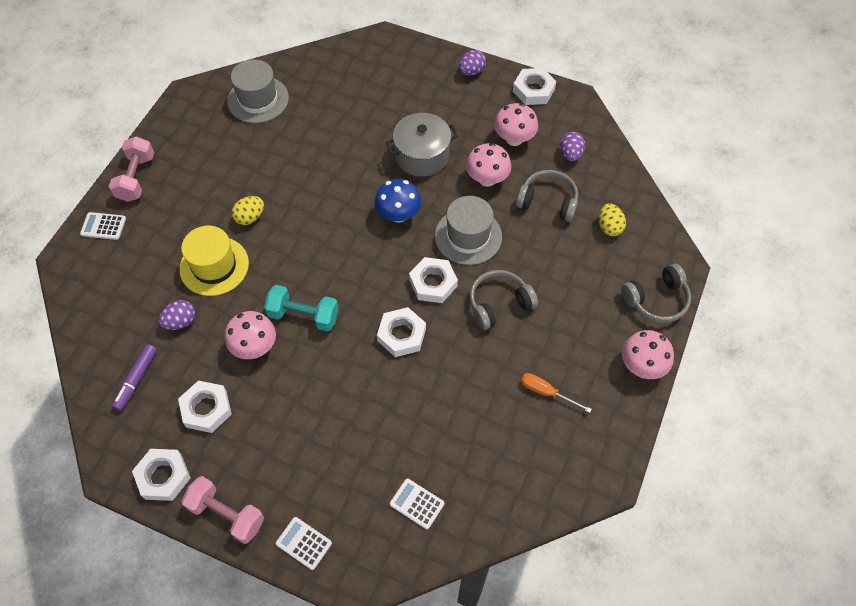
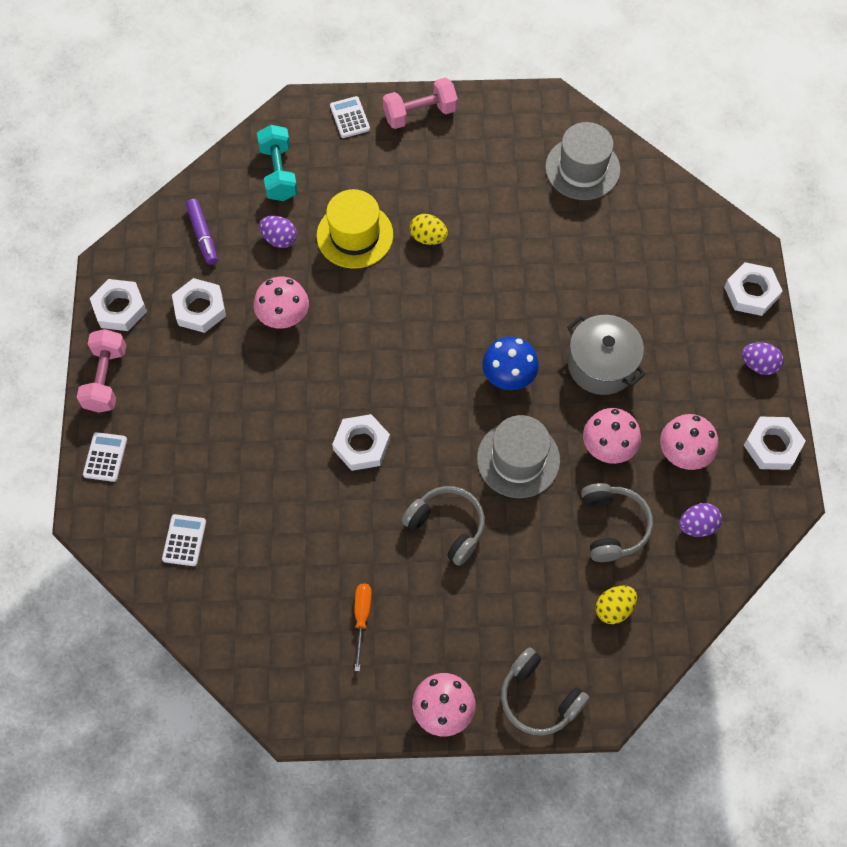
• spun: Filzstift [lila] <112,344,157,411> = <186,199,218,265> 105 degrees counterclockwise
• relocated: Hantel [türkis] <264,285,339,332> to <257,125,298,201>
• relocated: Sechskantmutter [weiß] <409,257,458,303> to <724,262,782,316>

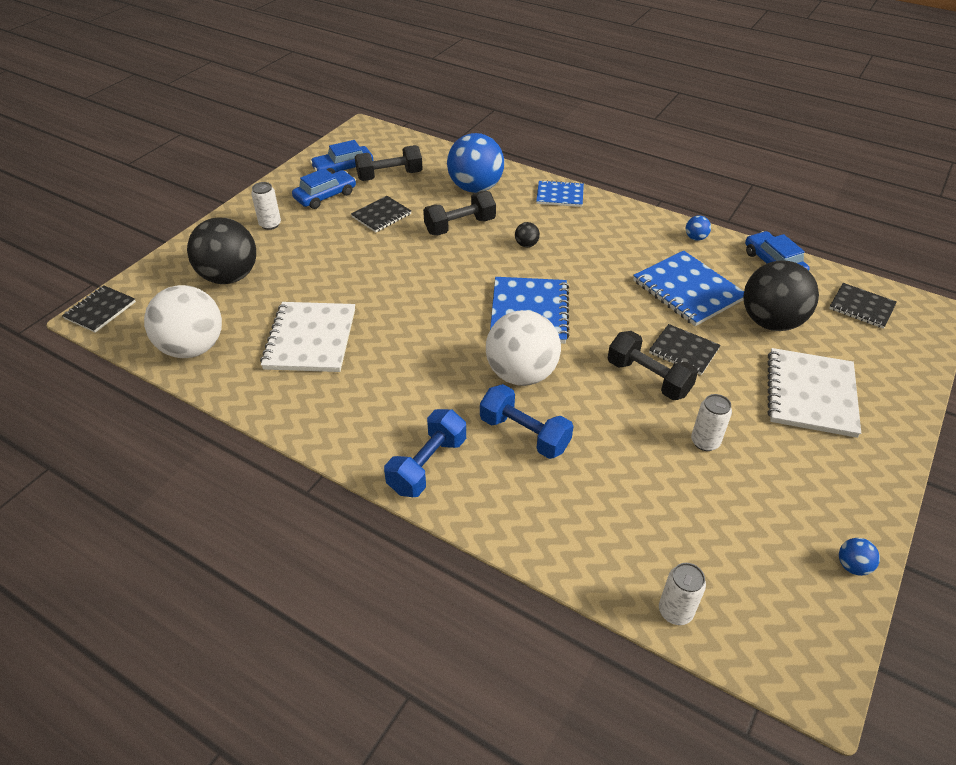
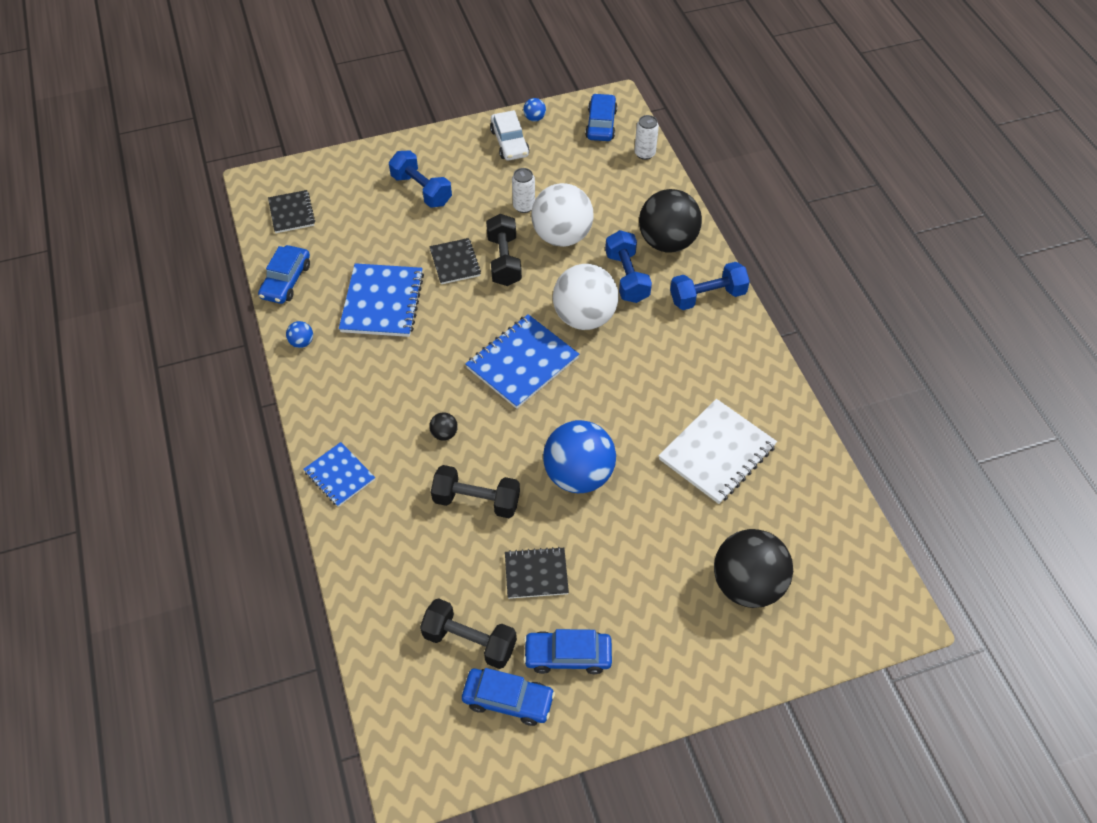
• exchanged: Notizbuch [weiß] <768,348,861,438> to Hantel [blau] <389,150,452,208>
• appeared: Auto [weiß] <490,110,530,161>
• relocated: Ball [weiß] <144,285,222,358> to <531,183,594,247>
• relocated: Ball [blau] <447,133,504,193> to <543,420,616,493>
• appeared: Auto [blau] <585,93,617,141>
• relocated: Ball [schwarz] <743,260,819,331> to <639,189,702,253>
• missing: Notizbuch [schwarz] <62,286,136,333>
• missing: Dose [weiß] <251,182,281,230>

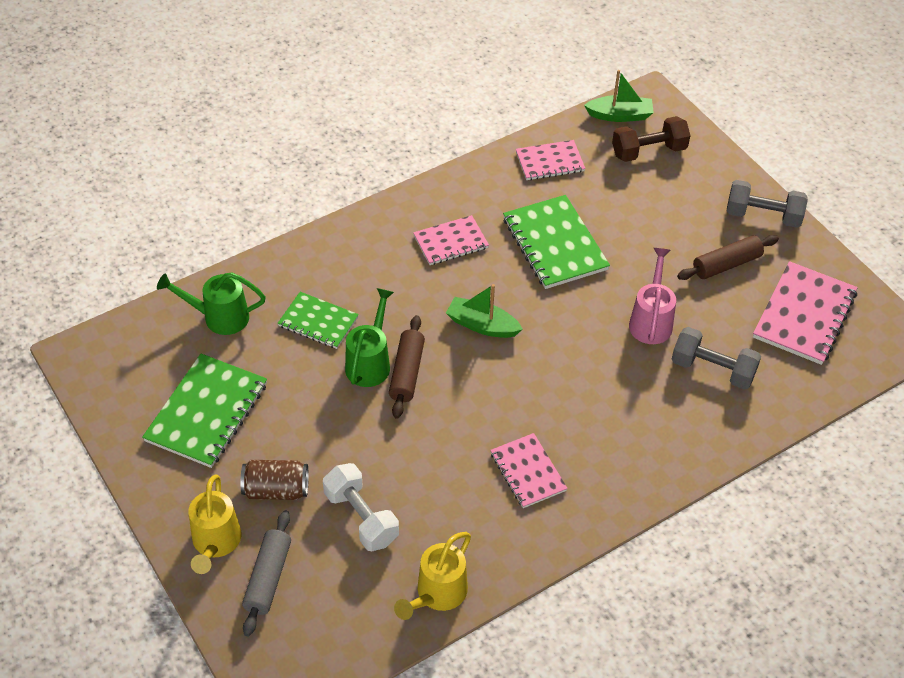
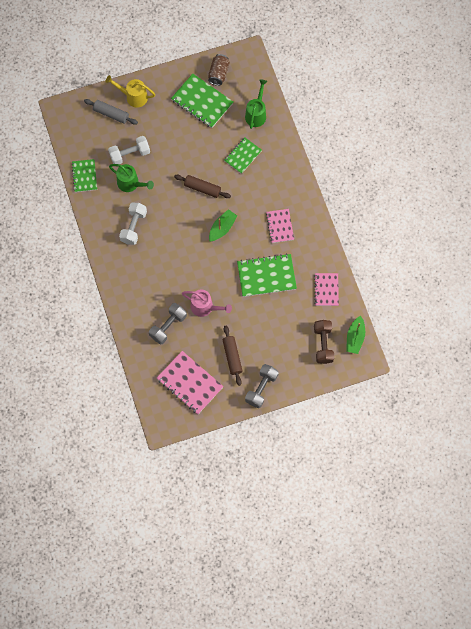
• exchanged: Gießkanne [gelb] <394,532,471,620> to Notizbuch [grün] <71,159,97,192>
• relocated: Gießkanne [grün] <345,288,394,387> to <109,164,154,192>
• exchanged: Notizbuch [rosa] <490,433,568,508> to Hantel [weiß] <119,203,147,245>
• relocated: Dose [braun] <240,460,309,500> to <208,54,230,86>

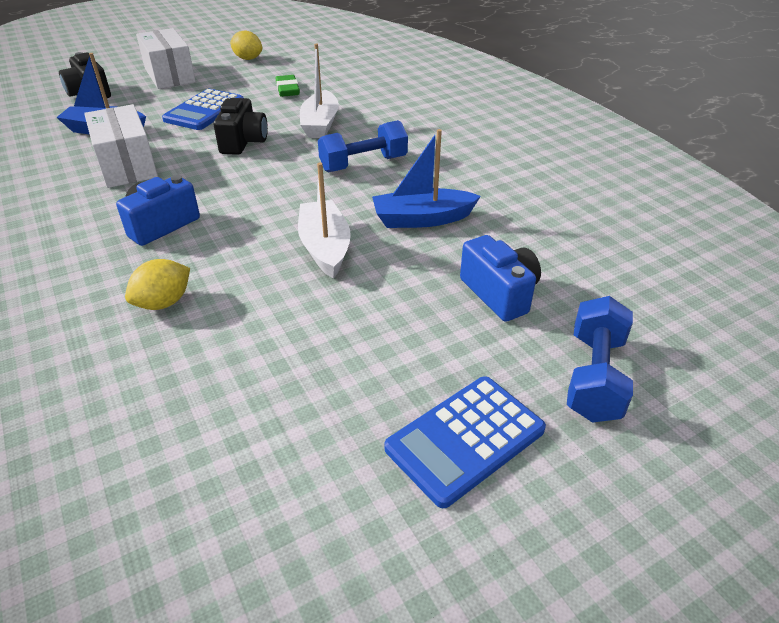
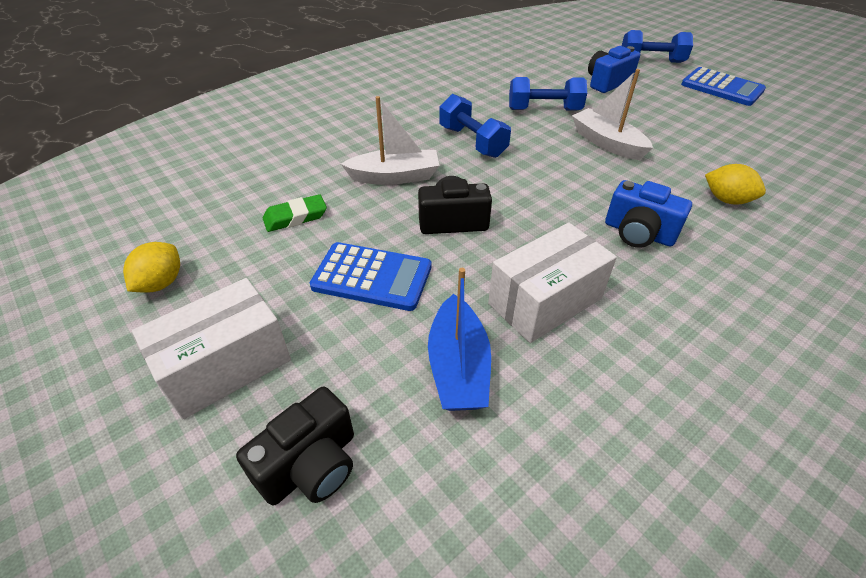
• exchanged: Boot [blau] <372,129,481,228> to Hantel [blau] <509,77,587,111>
• spun: Boot [weiß] <298,162,351,279> = <572,69,653,160> 75 degrees clockwise

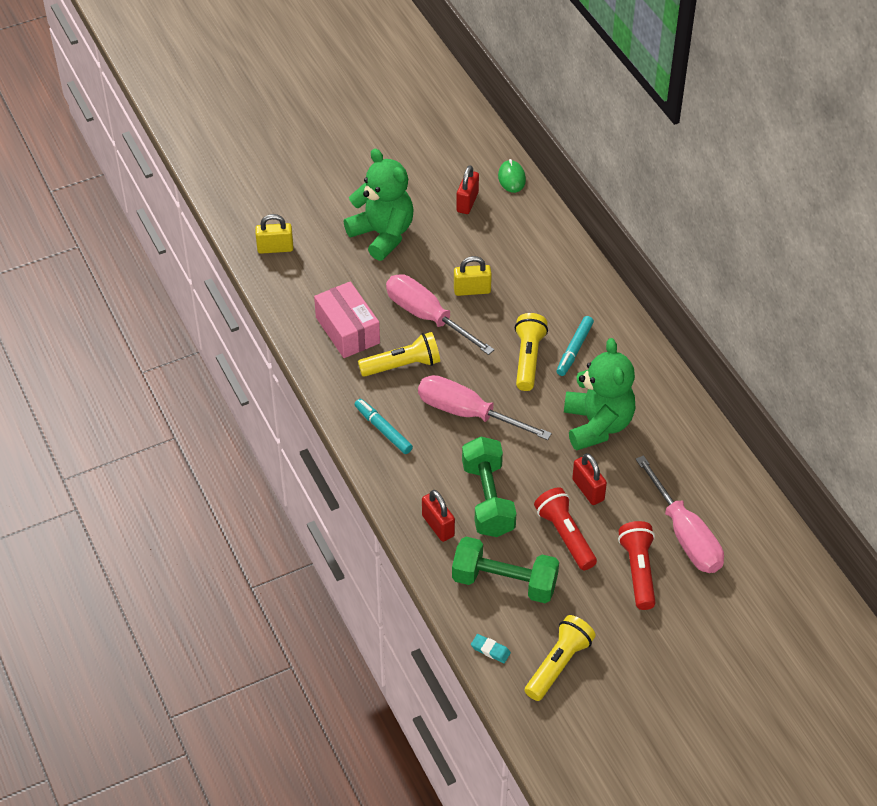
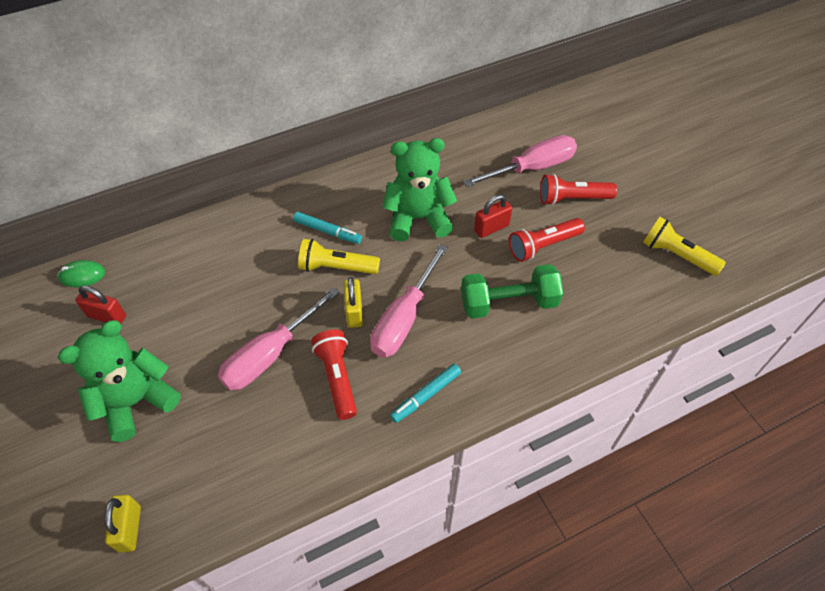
• colour: Taschenlampe [gelb] <358,332,440,377> to Taschenlampe [rot] <311,329,357,420>
• relocated: Vorhängeschloss [gelb] <454,256,492,296> to <344,277,363,328>
• missing: Schachtel [rosa] <314,281,380,358>
• missing: Vorhängeschloss [rot] <422,490,455,542>
• missing: Hantel [grün] <452,537,559,603>
• missing: Radiergummi [türkis] <471,634,511,663>

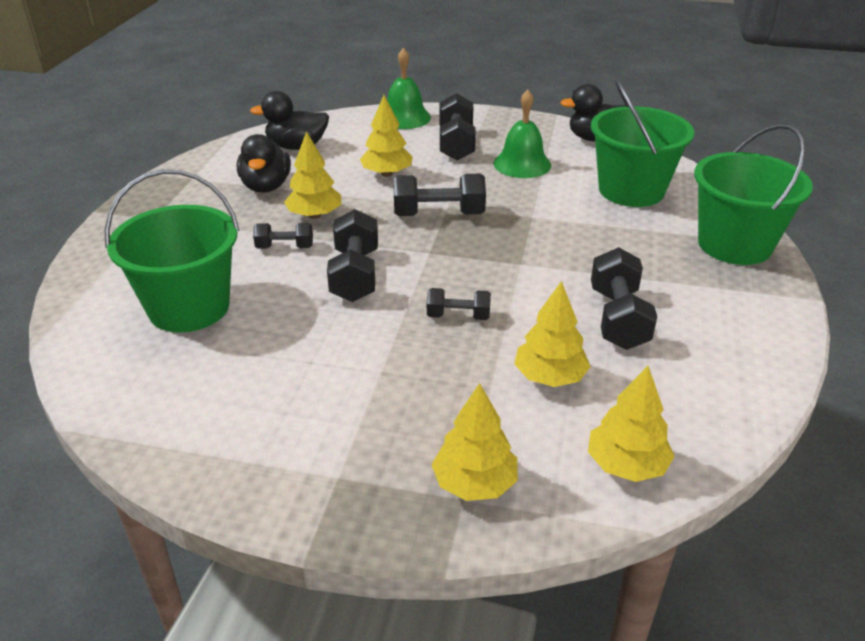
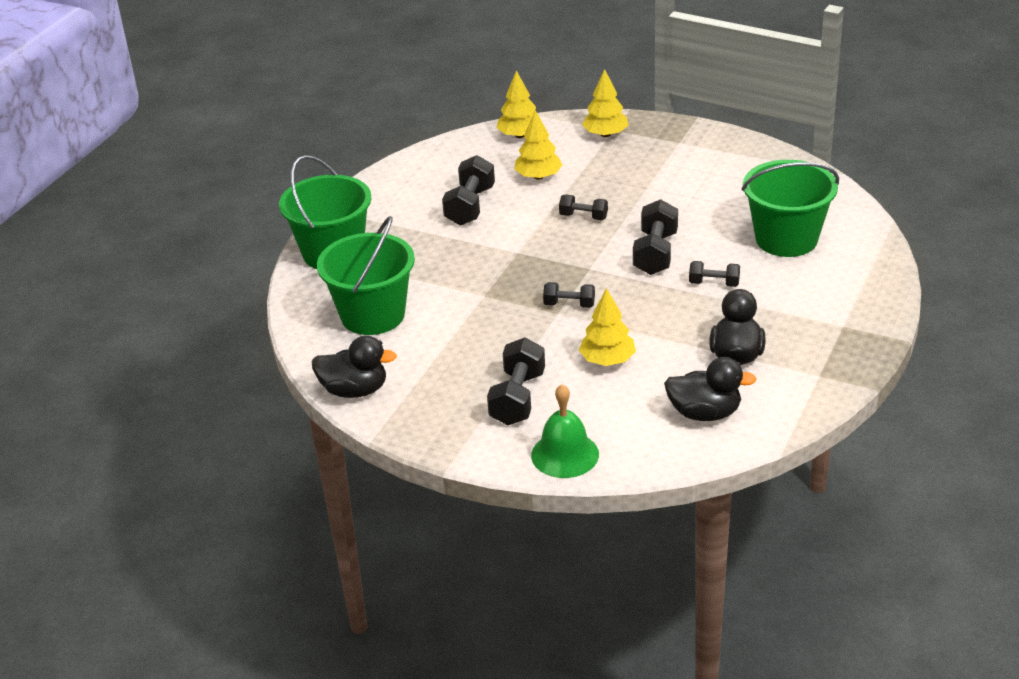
• size: Hantel [schwarz] <393,174,486,216> = <543,282,595,308> x0.58
• missing: Baum [gelb] <284,131,341,219>
• missing: Glocke [grün] <493,90,551,178>

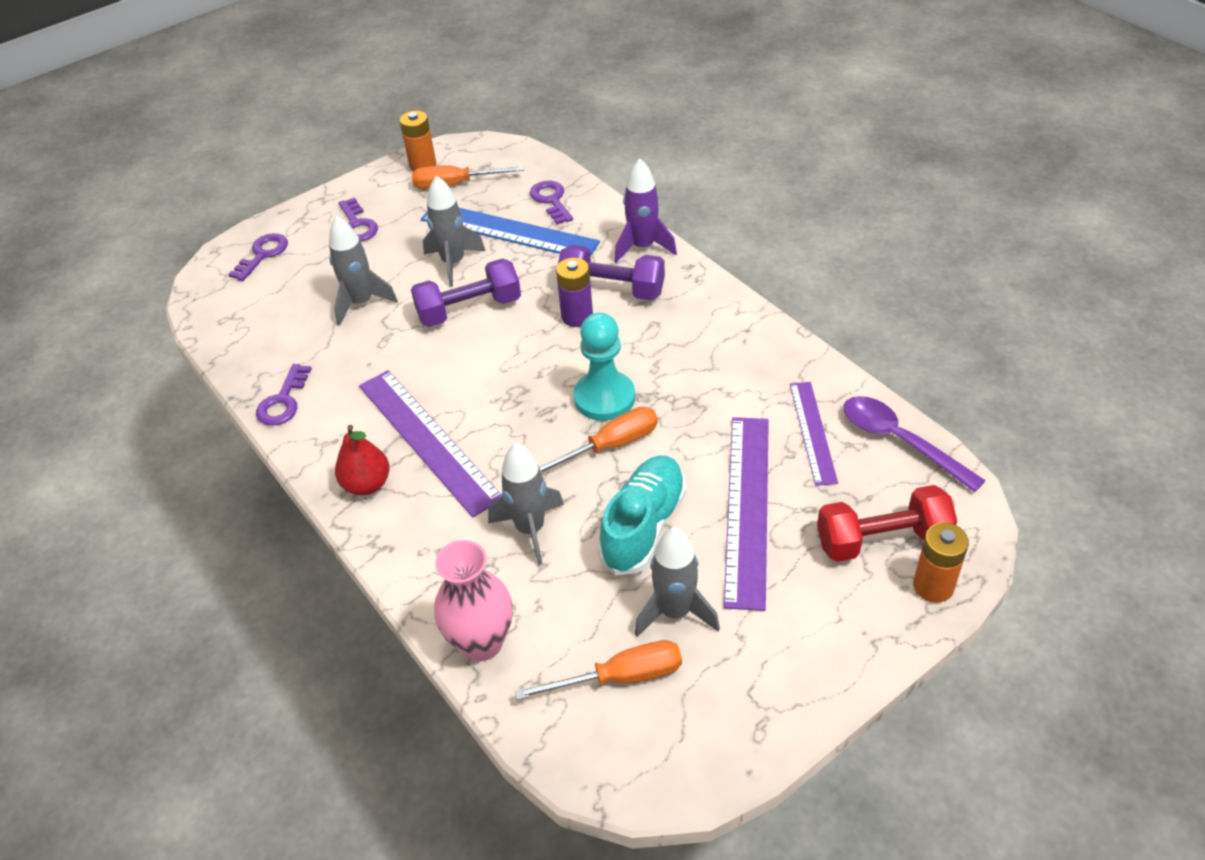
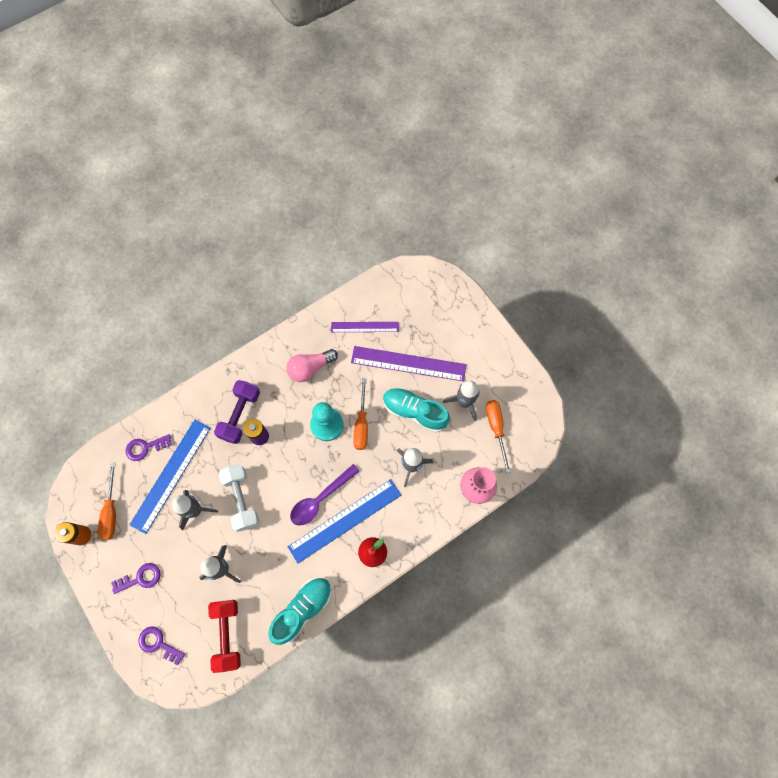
• relocated: Hantel [rot] <817,485,957,562> to <208,600,241,673>
• colour: Hantel [lila] <411,258,521,327> to Hantel [weiß] <218,464,260,532>
• exchanged: Schlüssel [lila] <256,364,312,426> to Schuh [türkis] <268,578,331,645>
• appeared: Glühbirne [rosa] <287,349,338,382>
• colour: Lineal [lila] <359,370,502,517> to Lineal [blau] <288,479,401,564>
• relocated: Löffel [lila] <843,396,986,492> to <290,464,360,525>
• spun: Schraubenzieher [orange] <539,407,658,474> = <353,378,368,450> 150 degrees counterclockwise
• missing: Rakete [lila] <614,159,677,263>
• missing: Batterie [orange] <913,522,969,603>

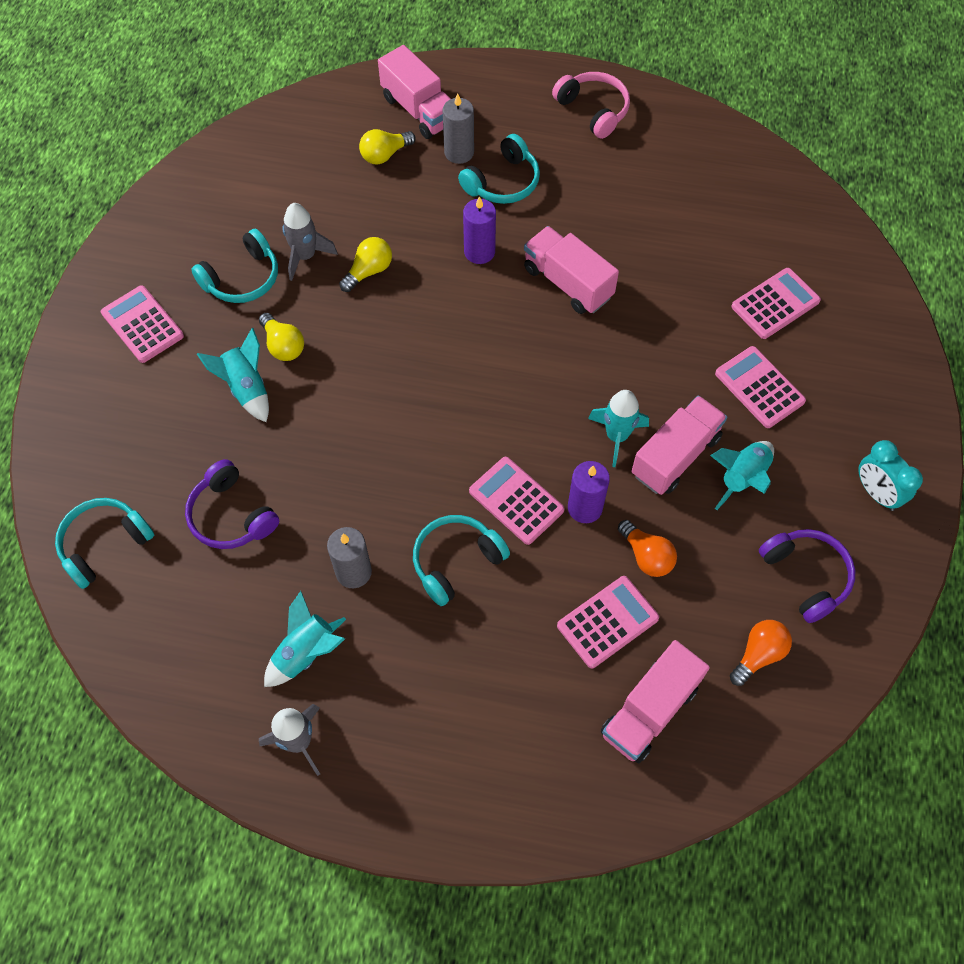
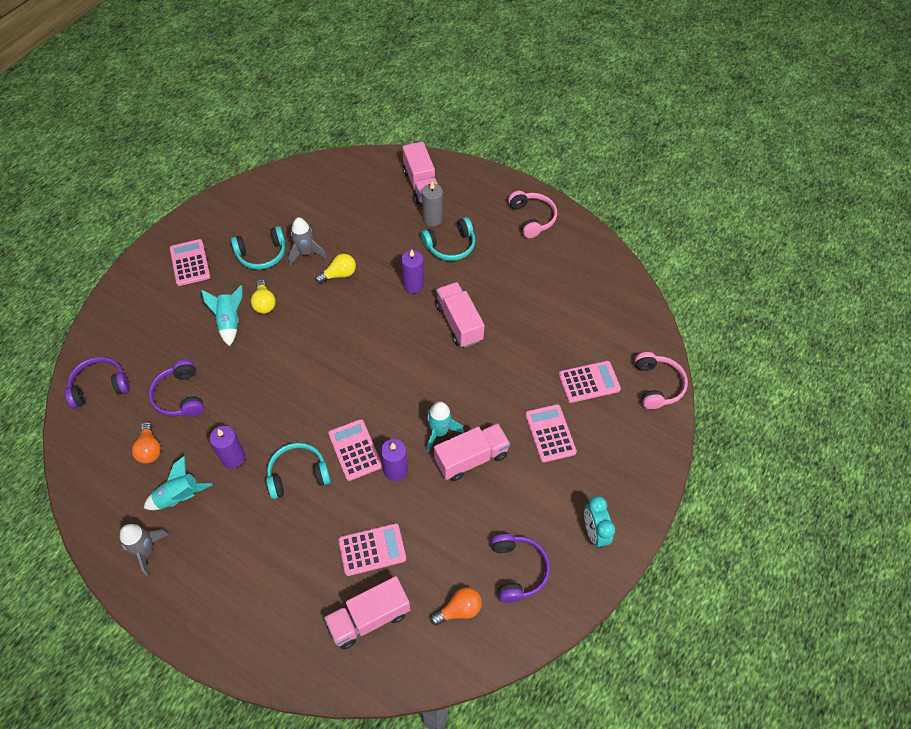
• colour: Kopfhörer [türkis] <55,498,154,589> to Kopfhörer [lila] <65,357,130,409>
• relocated: Glühbirne [orange] <618,520,677,577> to <132,422,161,464>
• colour: Kerze [grau] <327,527,372,588> to Kerze [lila] <210,426,245,468>
• appeared: Kopfhörer [rosa] <635,352,688,409>
• missing: Glühbirne [gelb] <359,129,416,165>
• missing: Rakete [türkis] <710,441,774,510>

